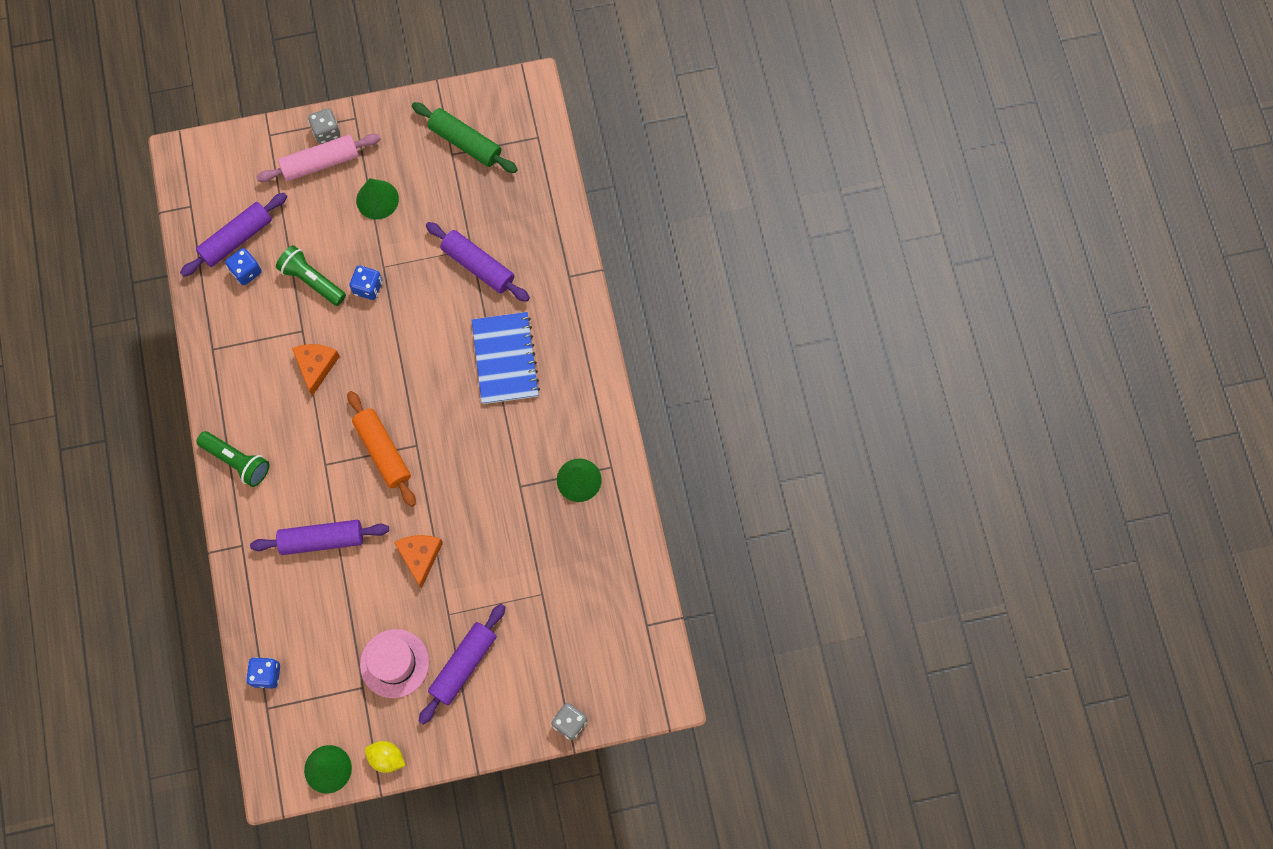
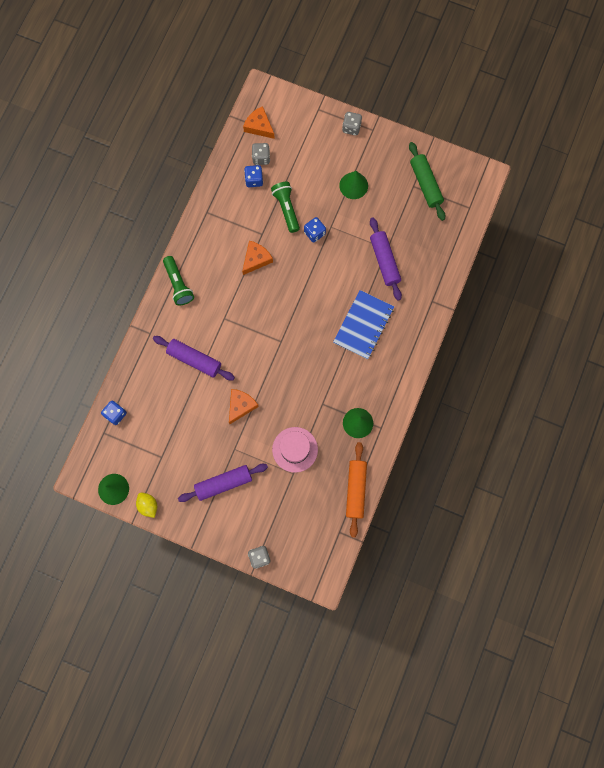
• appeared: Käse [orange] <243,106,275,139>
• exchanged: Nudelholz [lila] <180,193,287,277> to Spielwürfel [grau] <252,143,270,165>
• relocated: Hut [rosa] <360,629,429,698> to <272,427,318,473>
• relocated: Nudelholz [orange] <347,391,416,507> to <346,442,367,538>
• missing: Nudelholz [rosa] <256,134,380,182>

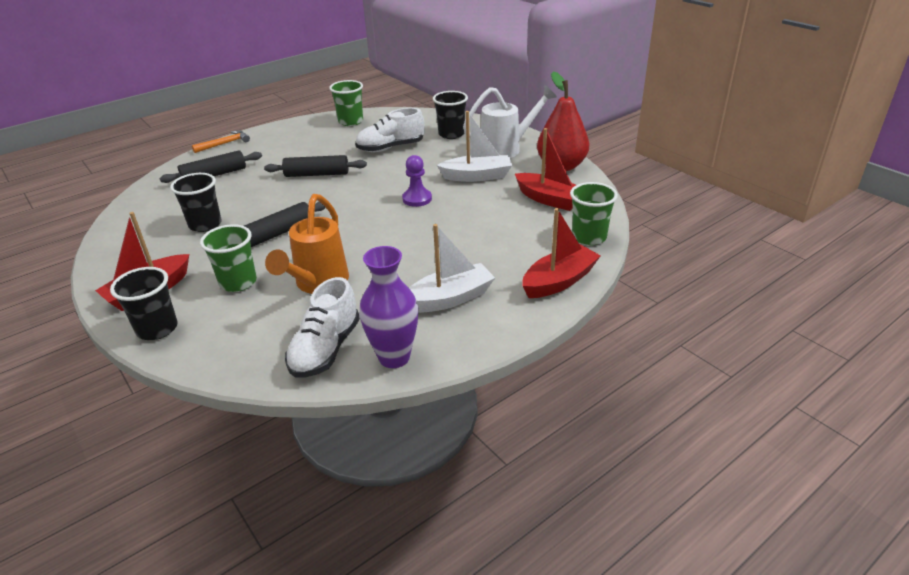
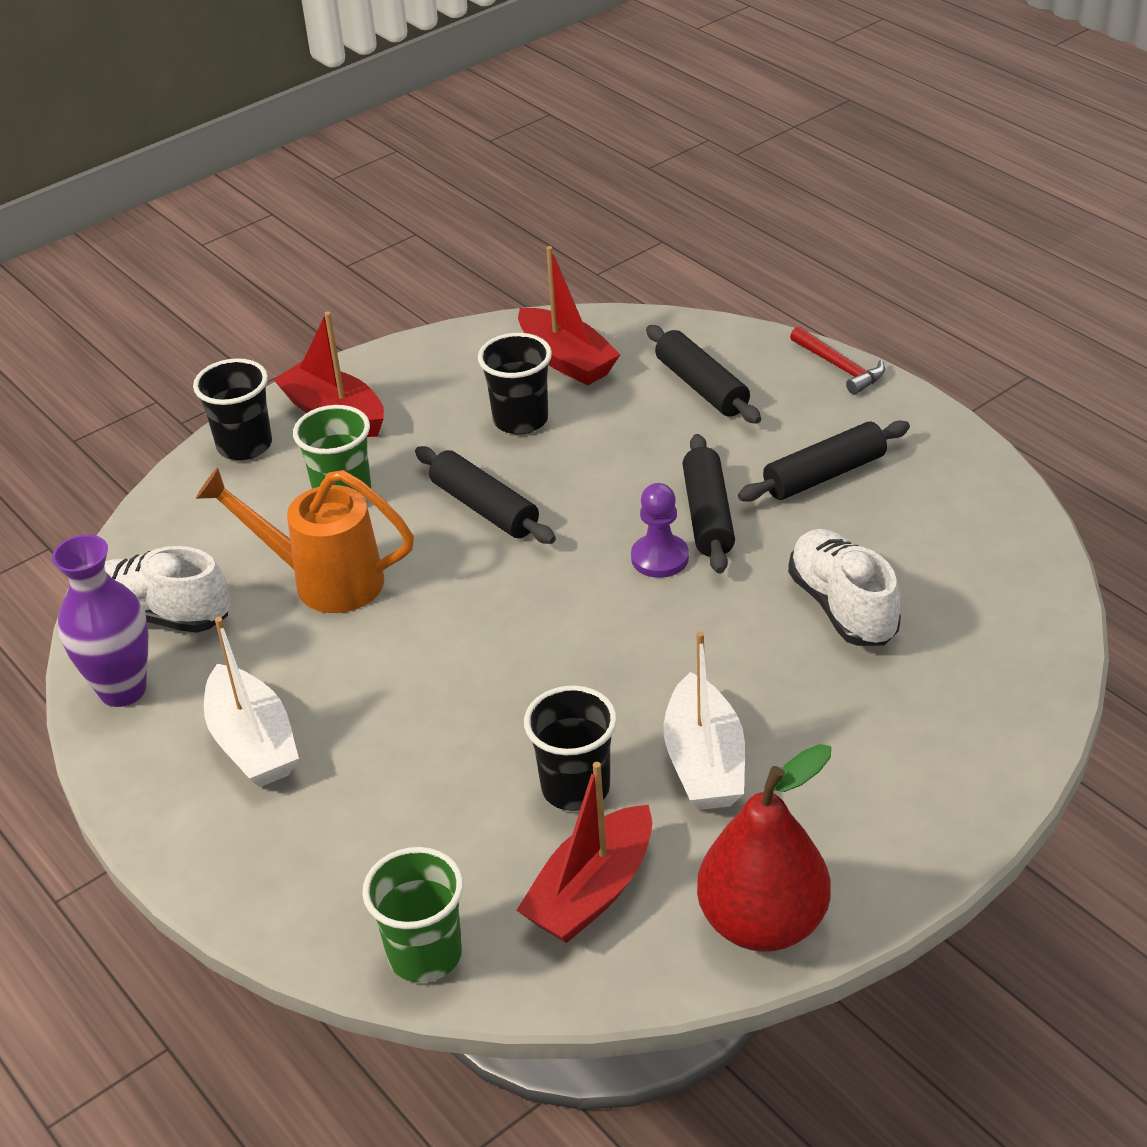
• relocated: Boot [rot] <522,208,601,298> to <518,246,621,385>
• relocated: Becher [schwarz] <433,91,468,139> to <524,686,617,811>
• relocated: Bauer [lila] <402,155,432,207> to <631,483,689,578>
• appeared: Nudelholz [schwarz] <738,421,910,502>
• colour: Hammer [orange] <192,130,250,153> to Hammer [rot] <790,327,885,395>
• missing: Becher [grün] <329,80,363,126>
• missing: Gießkanne [weiß] <463,85,557,158>

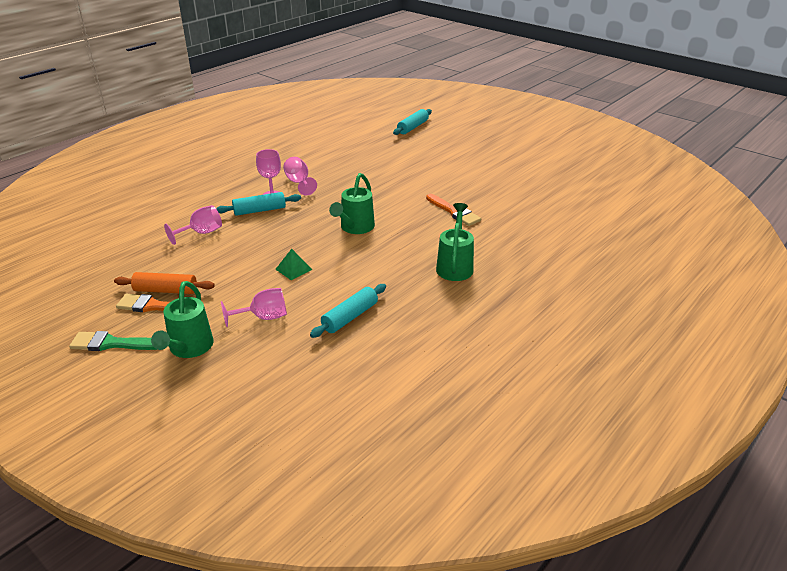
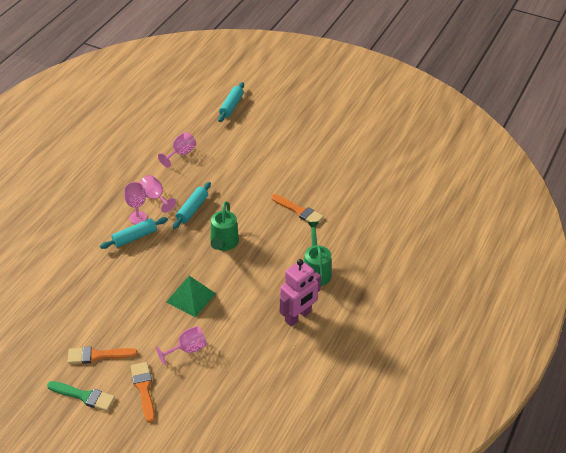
• spun: Pinsel [grün] <69,331,157,351> = <47,381,115,411> 150 degrees counterclockwise
• exchanged: Gießkanne [grün] <151,281,214,358> to Pinsel [orange] <131,362,155,423>
• relocated: Kelch [rosa] <164,205,222,245> to <158,132,196,168>
• size: Pyramide [grün] <275,249,312,280> = <166,276,216,317> x1.67
• relocated: Nudelholz [türkis] <310,284,386,338> to <173,182,211,229>
• appeared: Roboter [rosa] <280,259,321,327>
• missing: Nudelholz [orange] <114,272,215,294>

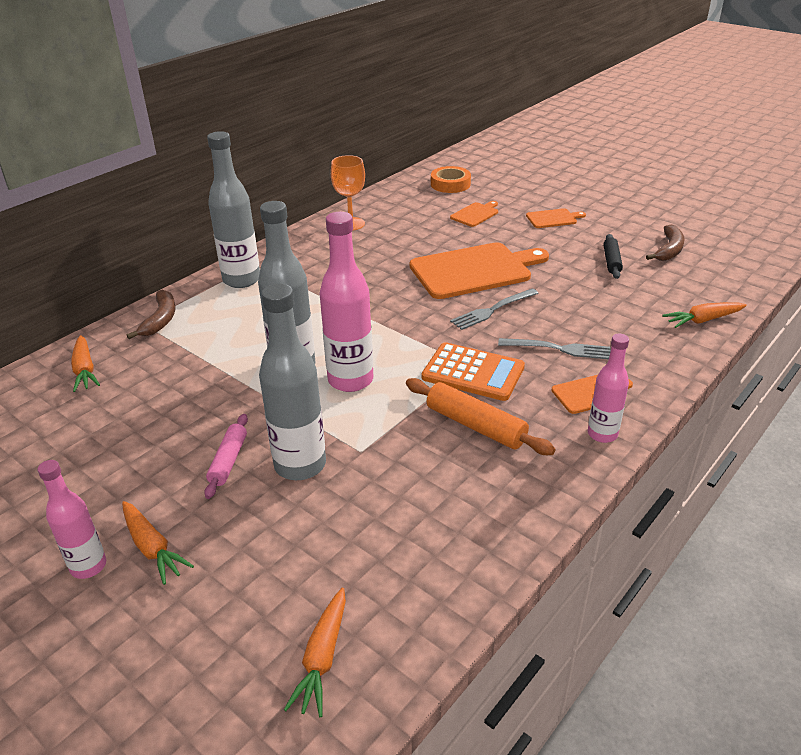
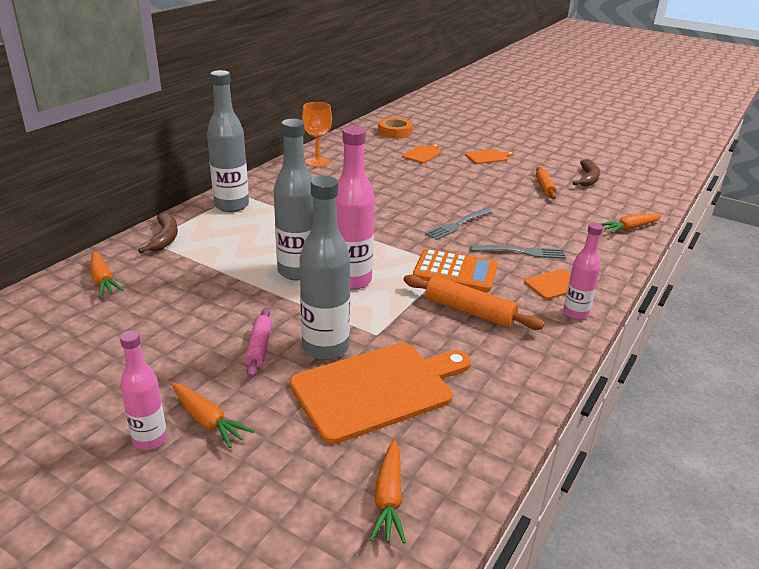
• relocated: Schneidebrett [orange] <410,242,549,299> to <290,343,471,444>
• colour: Nudelholz [schwarz] <603,234,623,279> to Nudelholz [orange] <536,167,557,199>

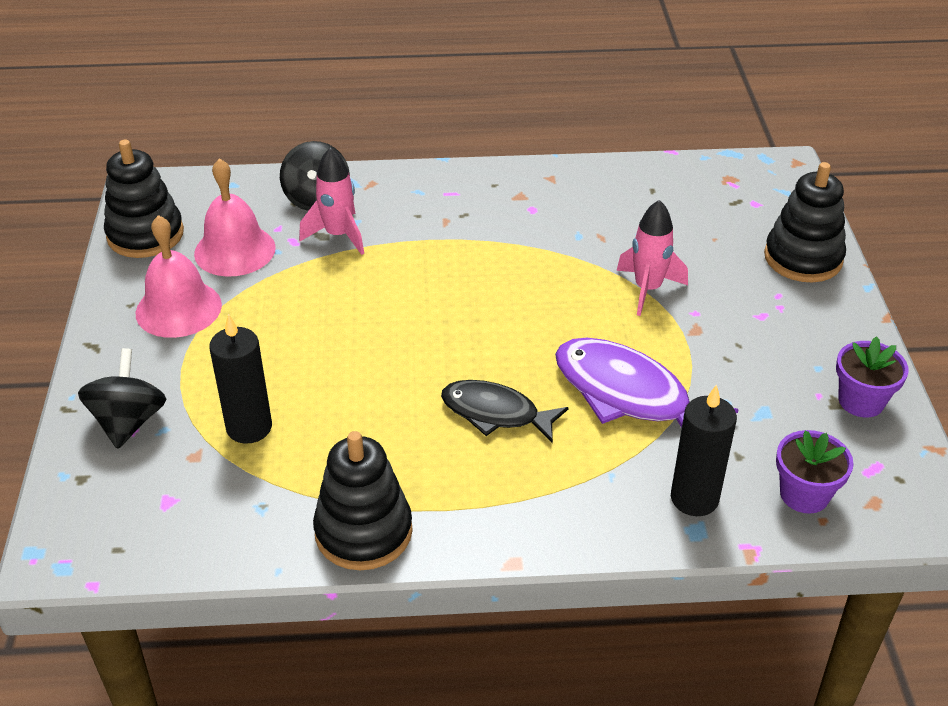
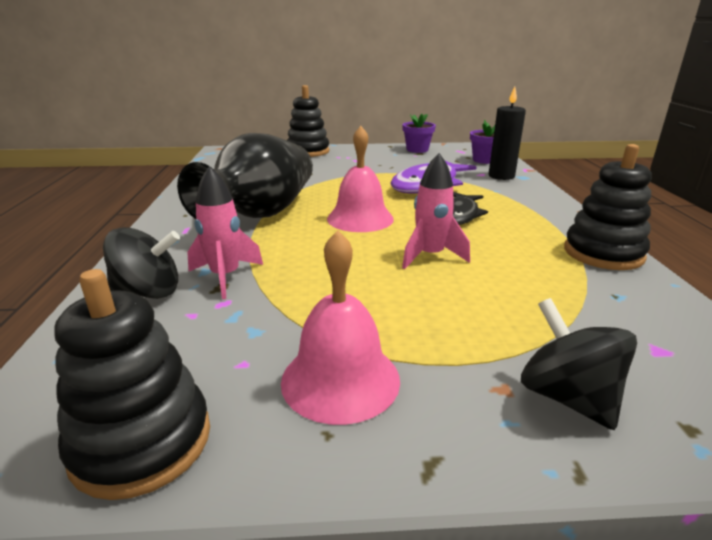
• appeared: Vase [schwarz] <177,133,313,219>
• relocated: Glocke [rosa] <194,158,276,277> to <327,126,394,232>
• relocated: Rakete [rosa] <617,200,688,316> to <402,153,470,269>
• spun: Kreisel [schwarz] <78,348,166,449> = <521,298,637,430> 60 degrees clockwise
• missing: Kerze [schwarz] <209,314,272,444>

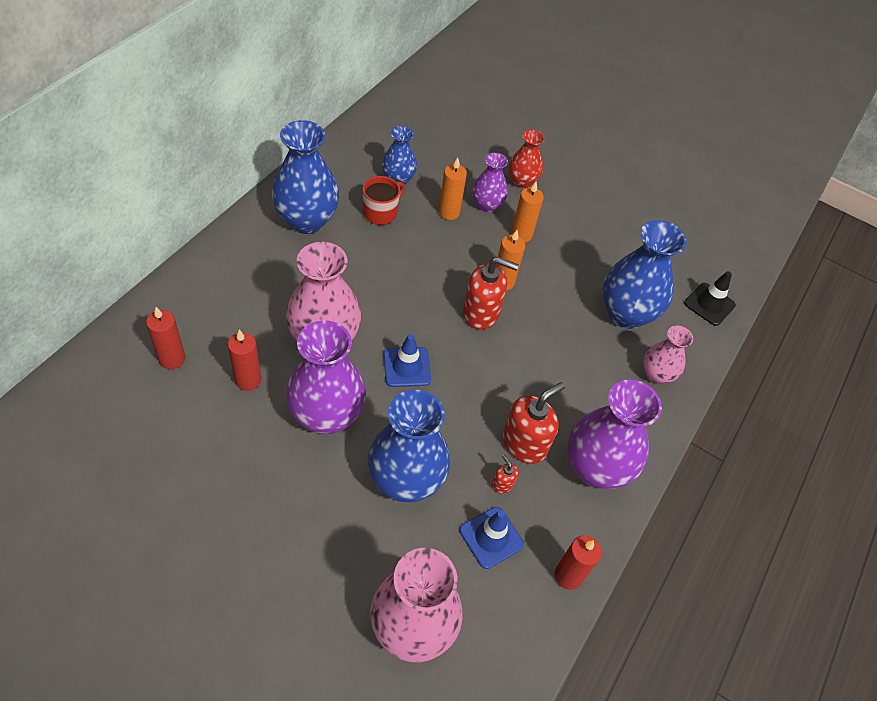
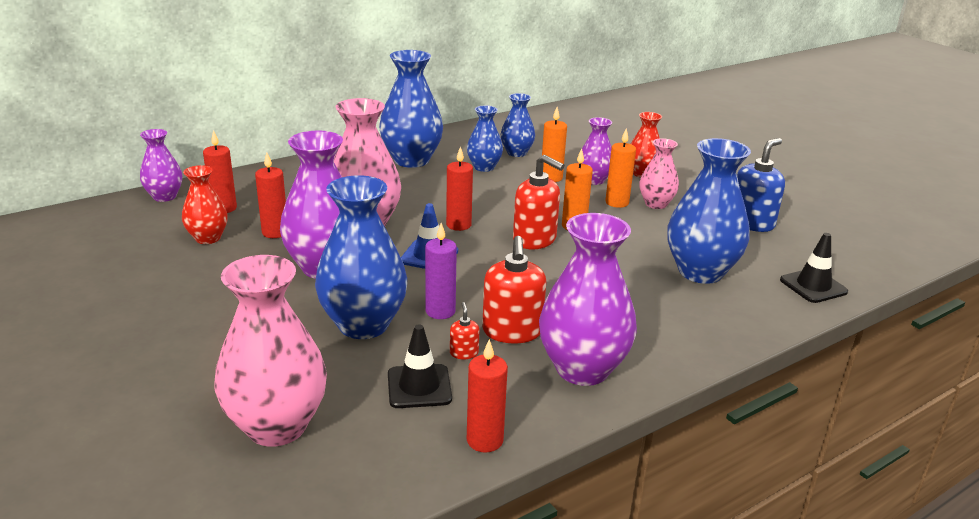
• appeared: Vase [lila] <140,129,182,202>
• appeared: Vase [rot] <182,165,228,244>
• colour: Leitkegel [blau] <460,507,524,569> to Leitkegel [schwarz] <388,324,452,408>
• appeared: Kerze [lila] <425,223,457,319>
• appeared: Kerze [rot] <446,146,473,231>
• exchanged: Tasse [rot] <363,176,405,225> to Vase [blau] <467,105,503,172>
• spun: Seifenspender [rot] <503,382,565,464> = <482,236,546,344> 105 degrees clockwise
• relocated: Vase [rosa] <643,325,693,384> to <639,138,679,209>
• appeared: Seifenspender [blau] <737,138,785,232>

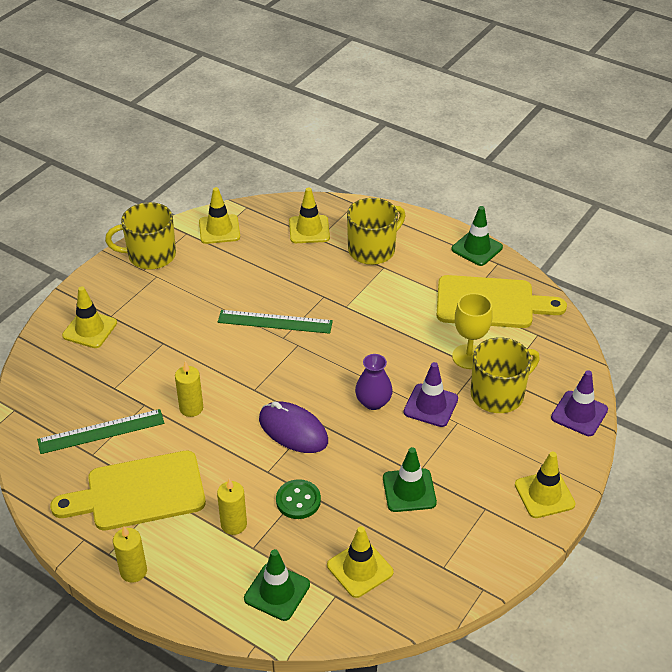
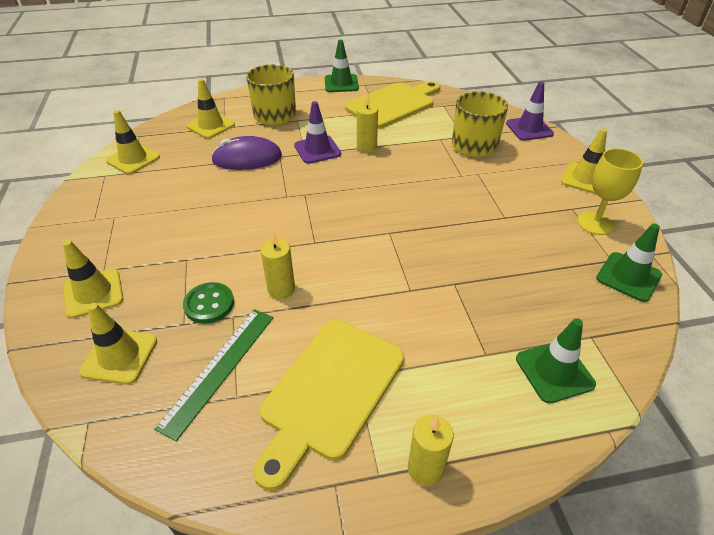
• relocated: Leitkegel [gelb] <327,526,393,598> to <79,303,157,384>
• relocated: Knopf [grün] <276,479,321,519> to <183,282,234,324>
• relocated: Computermaus [lila] <259,401,328,453> to <211,136,282,170>
• relocated: Leitkegel [lila] <404,362,458,427> to <294,101,341,164>
• relocated: Kerze [gelb] <217,479,247,535> to <357,93,378,153>
• relocated: Kelch [gelb] <452,293,493,369> to <577,148,643,235>
• relocated: Leitkegel [grün] <383,447,437,512> to <596,224,662,302>
• missing: Tasse [gelb] <105,202,176,270>
• missing: Lineal [grün] <218,310,333,334>
• missing: Vase [lila] <355,354,393,410>

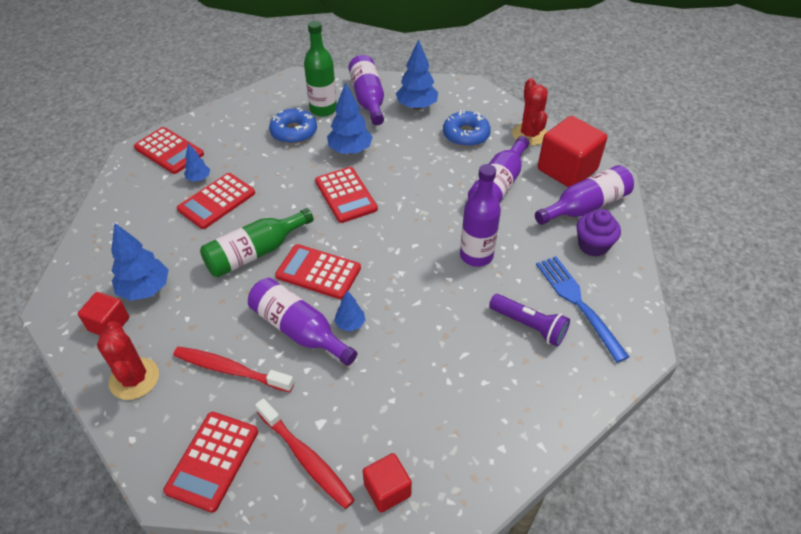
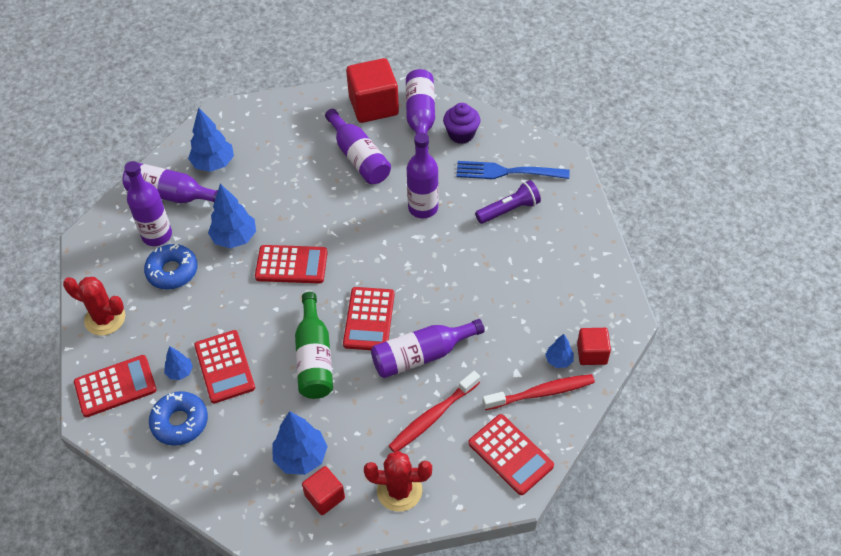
• relocated: Kaktus [rot] <512,78,548,146> to <63,277,125,336>
• colour: Flasche [grün] <304,21,337,117> to Flasche [lila] <124,161,172,246>
• relocated: Donut [blau] <443,110,491,147> to <149,391,208,446>
• spun: Taschenrechner [rot] <275,244,361,299> = <343,287,394,350> 45 degrees counterclockwise
• relocated: Baum [blau] <334,291,365,331> to <545,334,574,368>

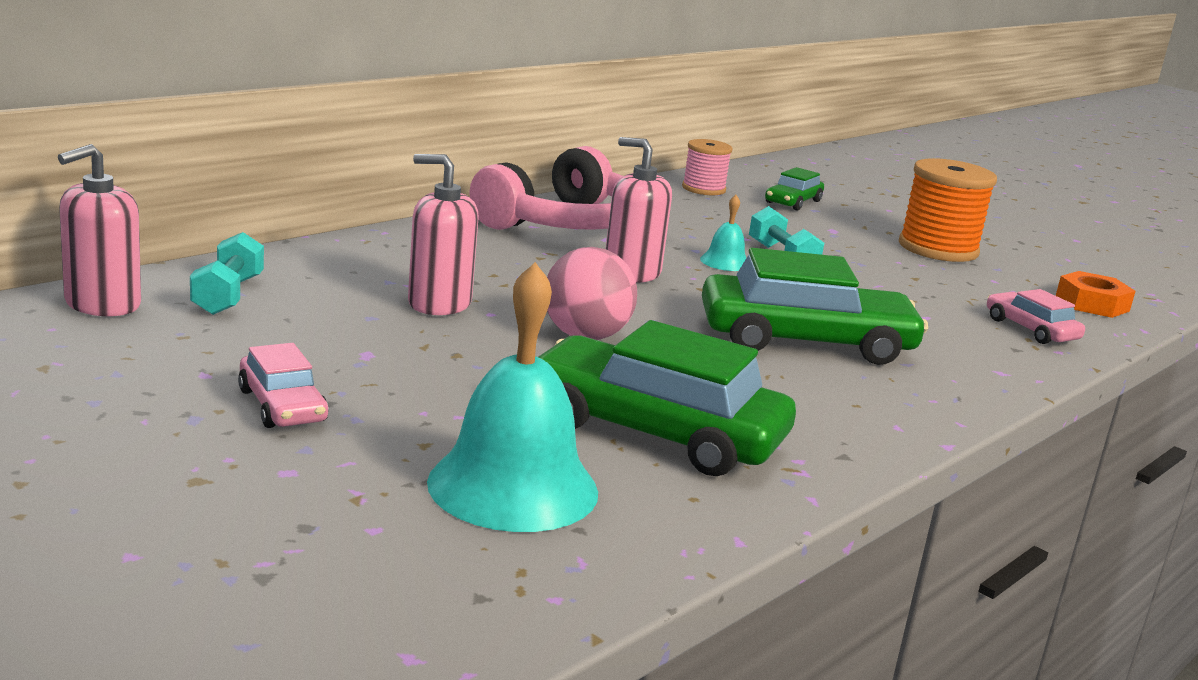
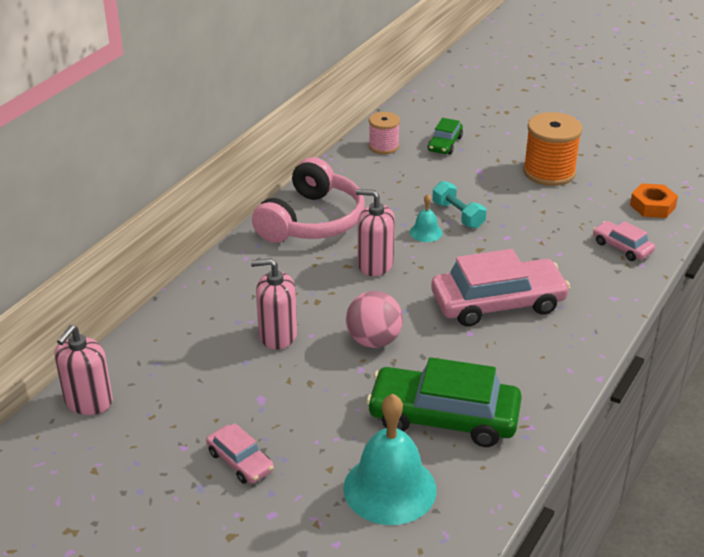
• colour: Auto [grün] <702,248,928,365> to Auto [rosa] <431,249,570,326>
• missing: Hantel [türkis] <190,232,264,315>

